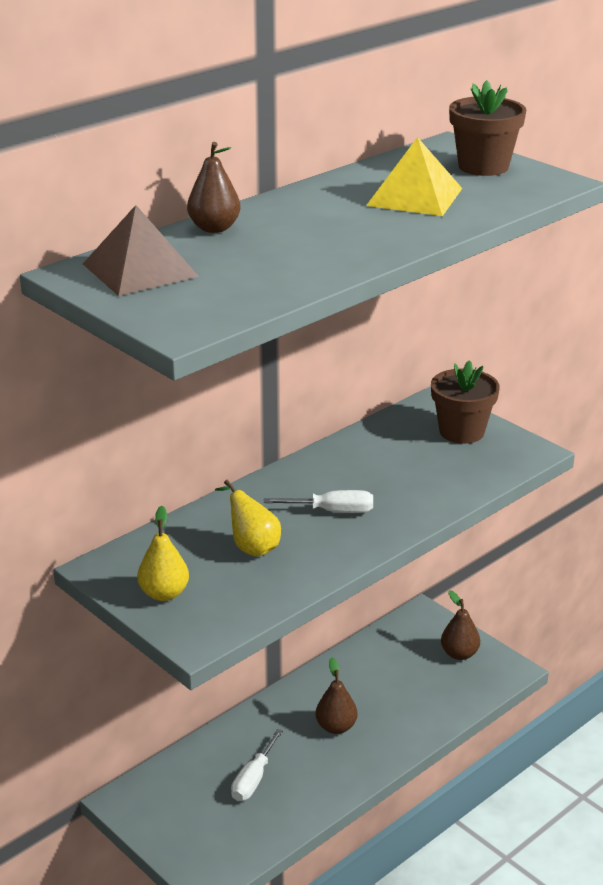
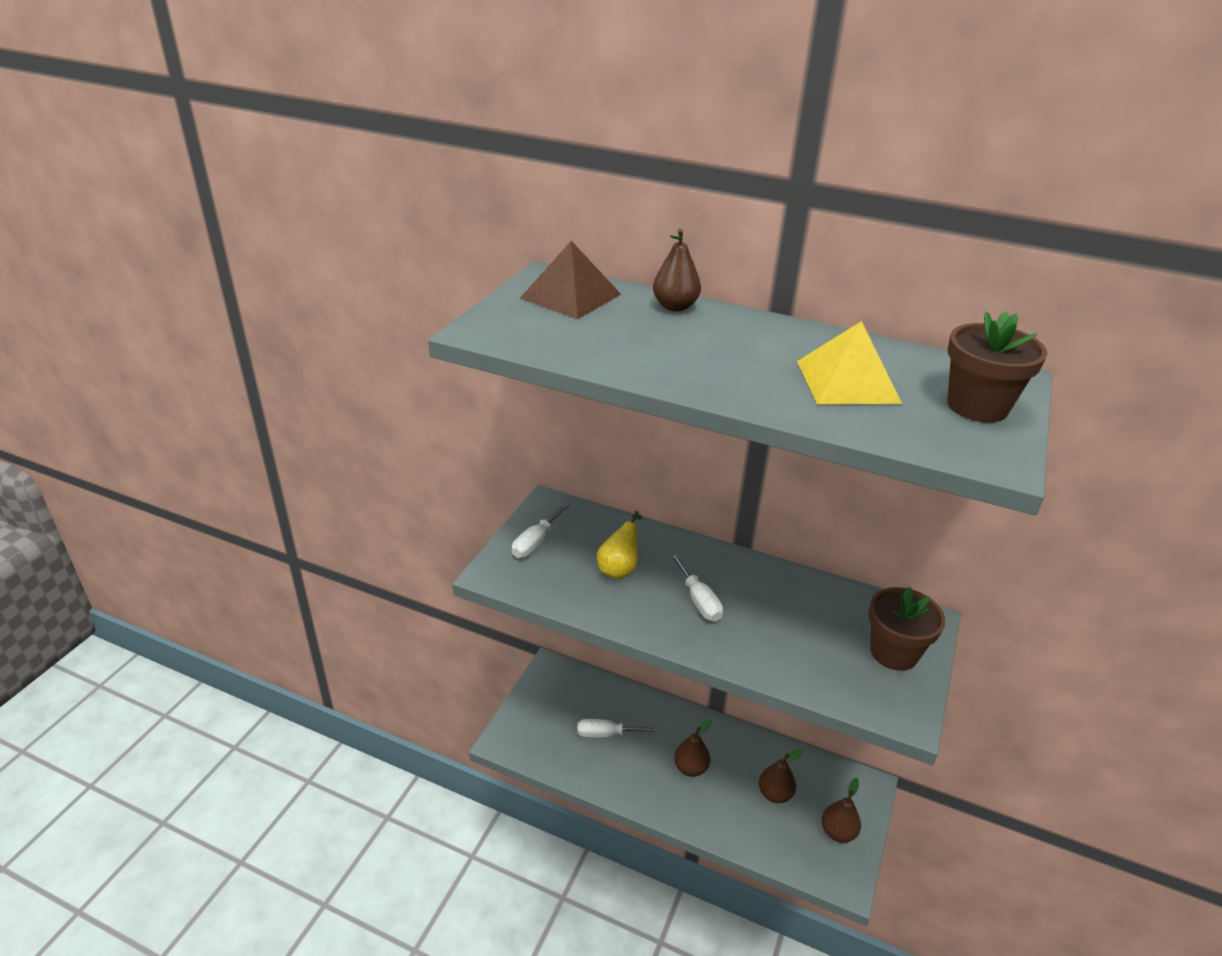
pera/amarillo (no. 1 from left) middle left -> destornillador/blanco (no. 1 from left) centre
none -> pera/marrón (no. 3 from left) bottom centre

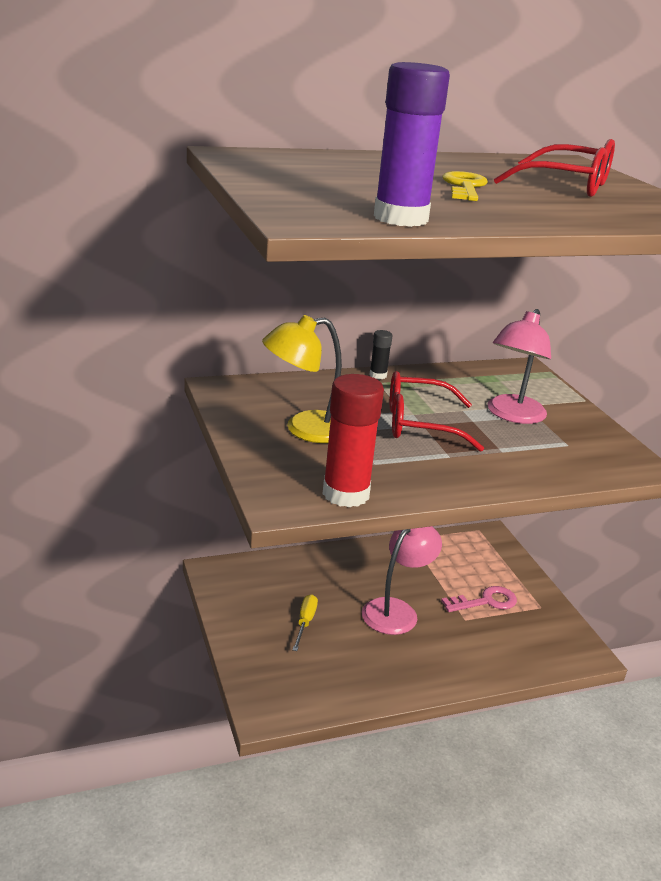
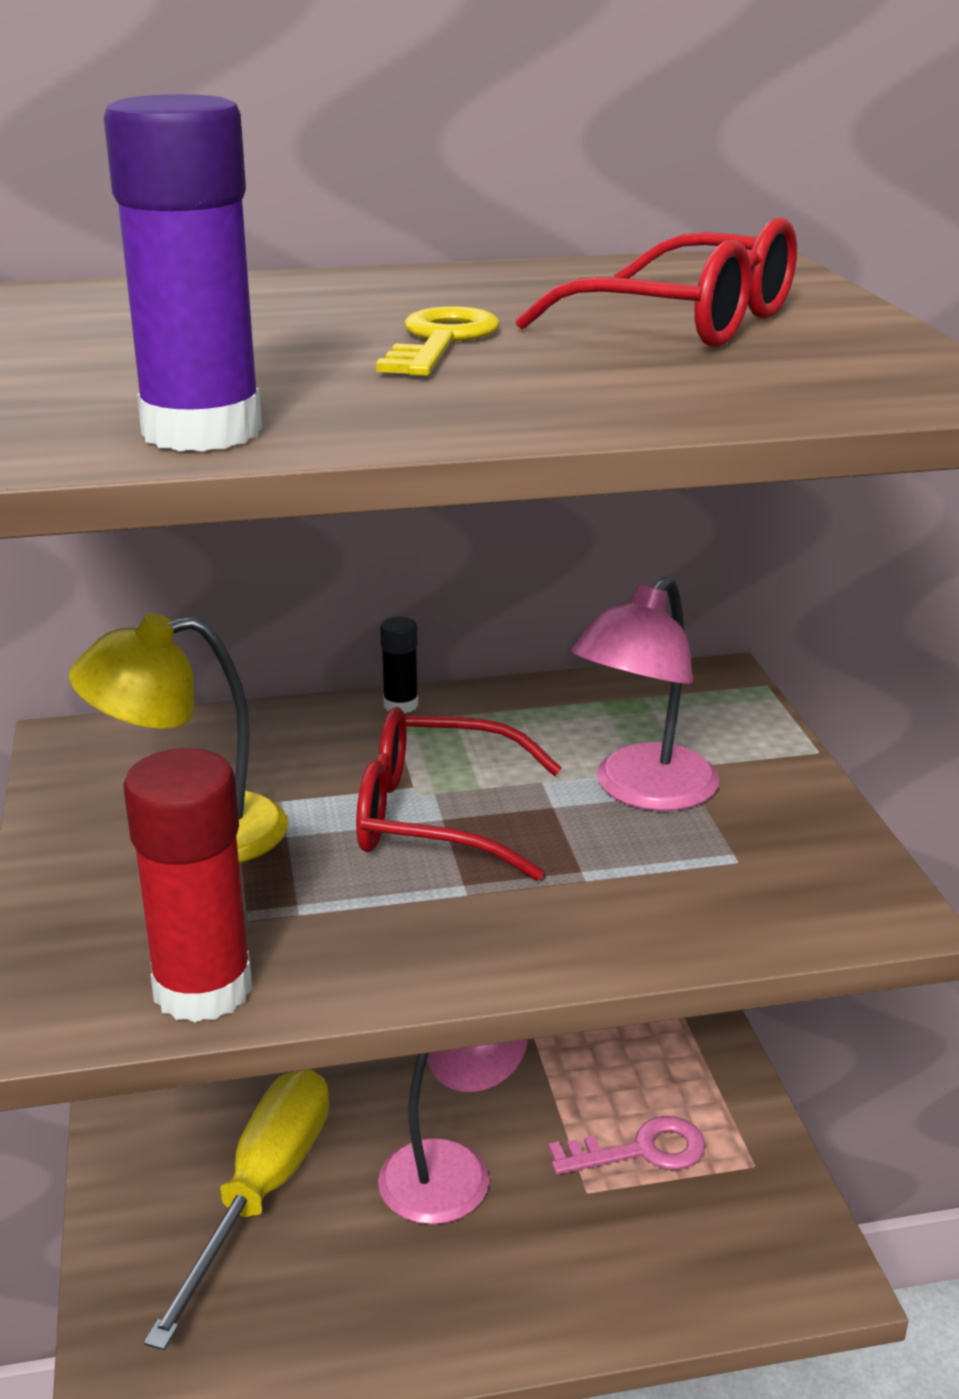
destornillador/amarillo bottom centre -> destornillador/amarillo bottom left, x2.14

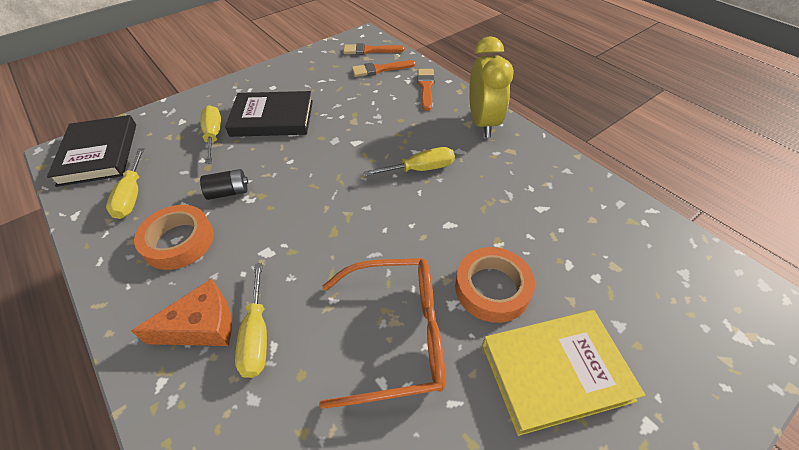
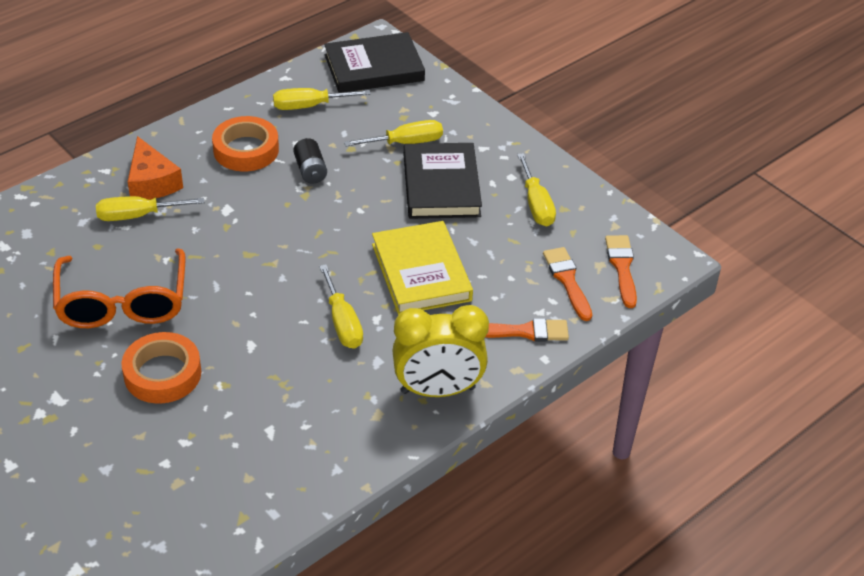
libro/amarillo bottom right -> libro/amarillo centre, shifted
none -> destornillador/amarillo (no. 5 from left) top centre

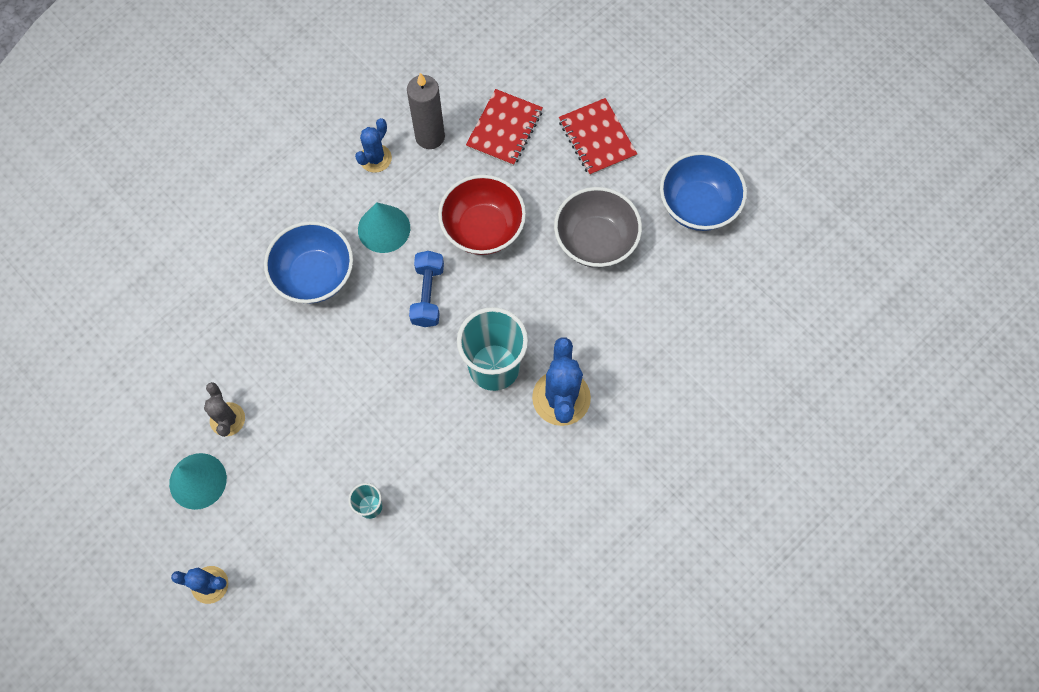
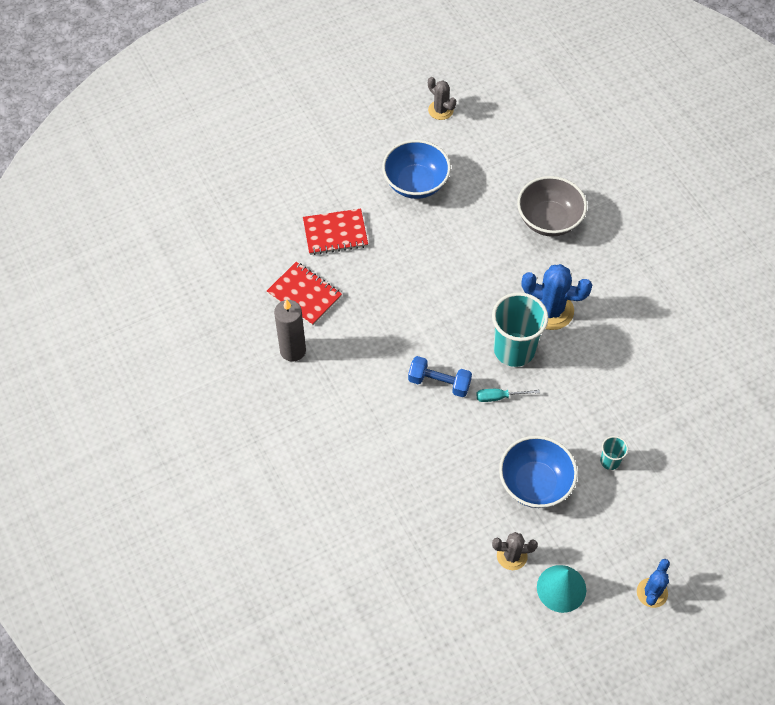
none -> cactus/gris (no. 1 from left) top centre
none -> destornillador/turquesa centre
cuenco/azul (no. 1 from left in the first image) middle left -> cuenco/azul (no. 2 from left) bottom right, shifted
cuenco/gris top centre -> cuenco/gris top right, shifted
cactus/azul (no. 2 from left) top centre -> none
cono/turquesa (no. 2 from left) top centre -> none
cuenco/rojo top centre -> none

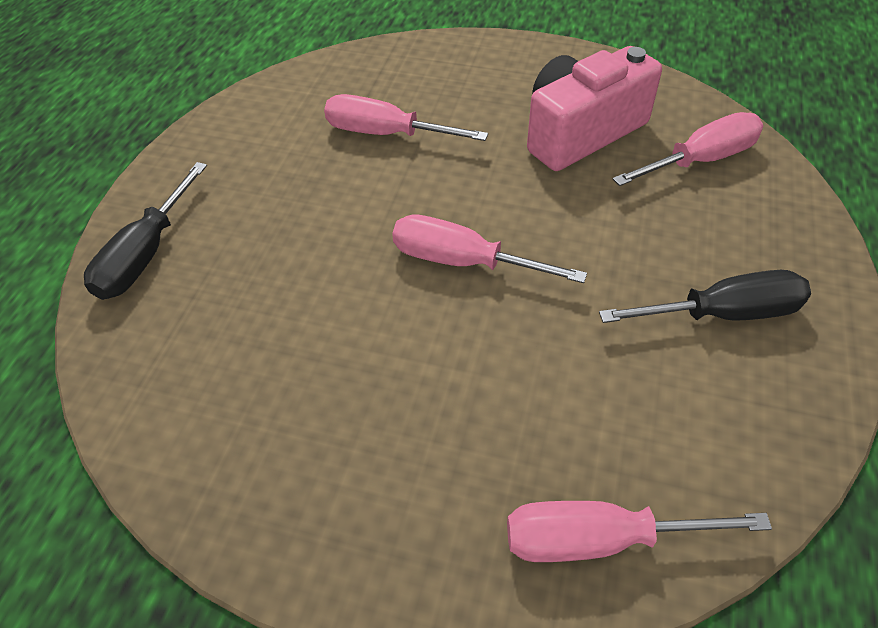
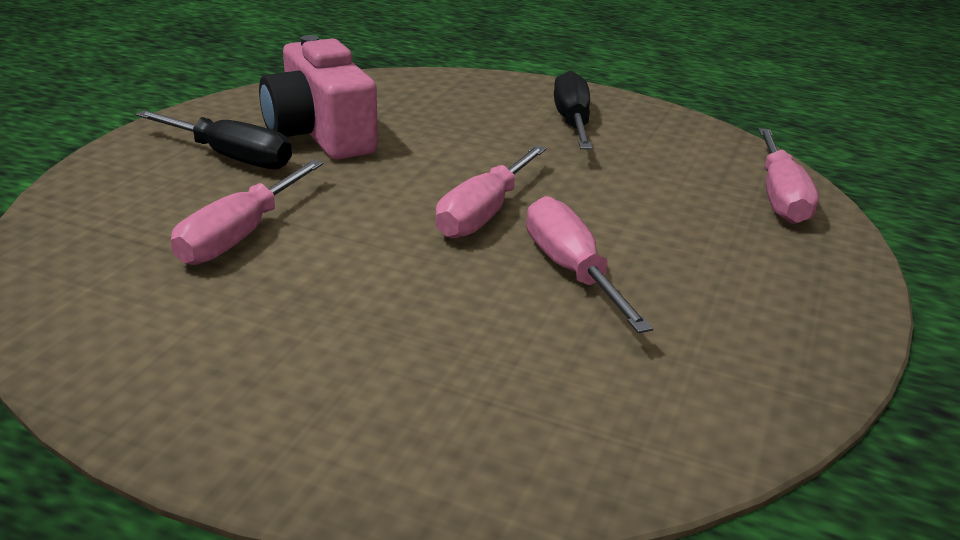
destornillador/negro (no. 1 from left) middle left -> destornillador/negro (no. 1 from left) top left, shifted
destornillador/rosa (no. 4 from left in the first image) top right -> destornillador/rosa (no. 3 from left) centre, shifted

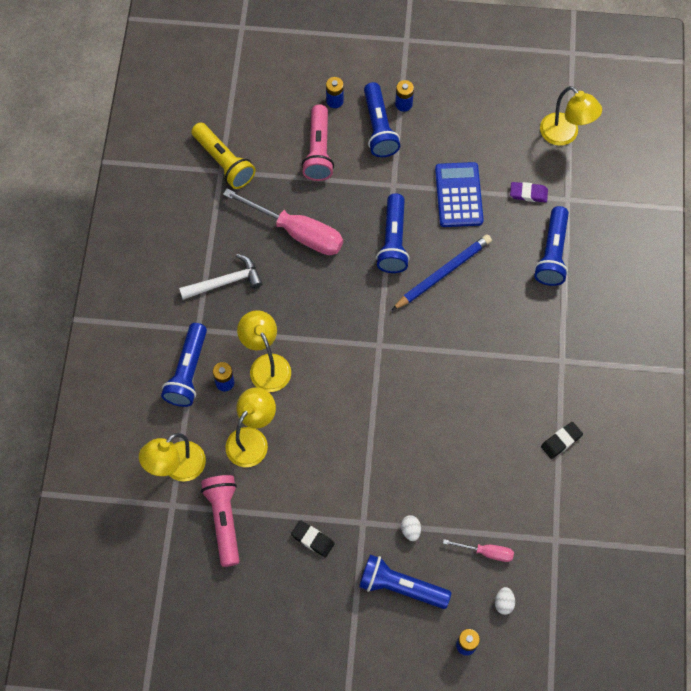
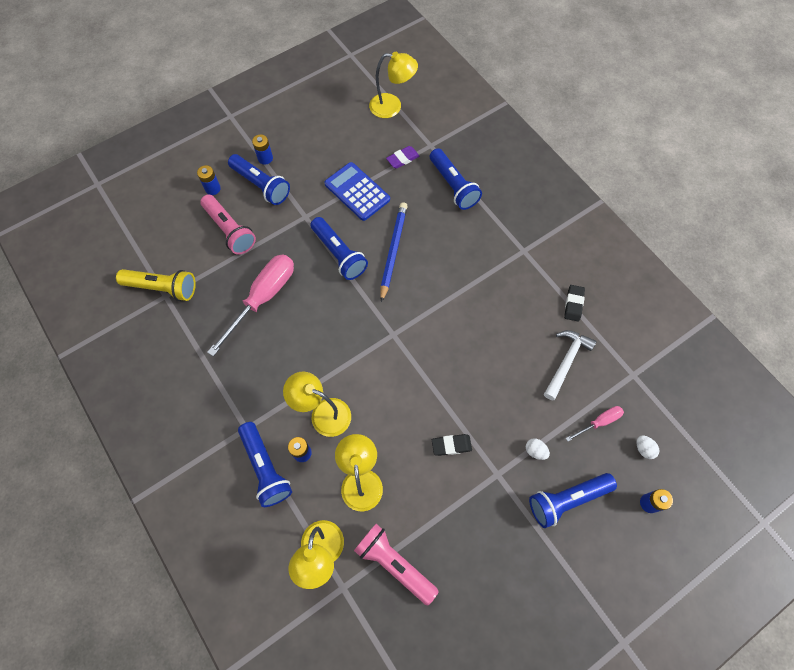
destornillador/rosa (no. 1 from left) top centre -> destornillador/rosa (no. 1 from left) middle left, 45 degrees counterclockwise
goma de borrar/negro (no. 1 from left) bottom centre -> goma de borrar/negro (no. 1 from left) centre, shifted
martillo/blanco middle left -> martillo/blanco middle right, shifted

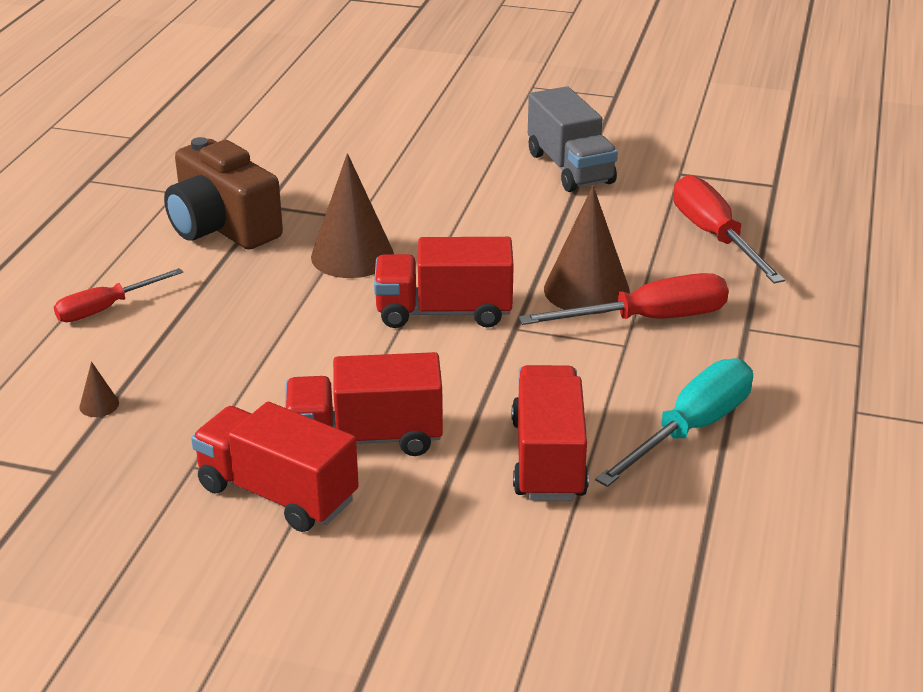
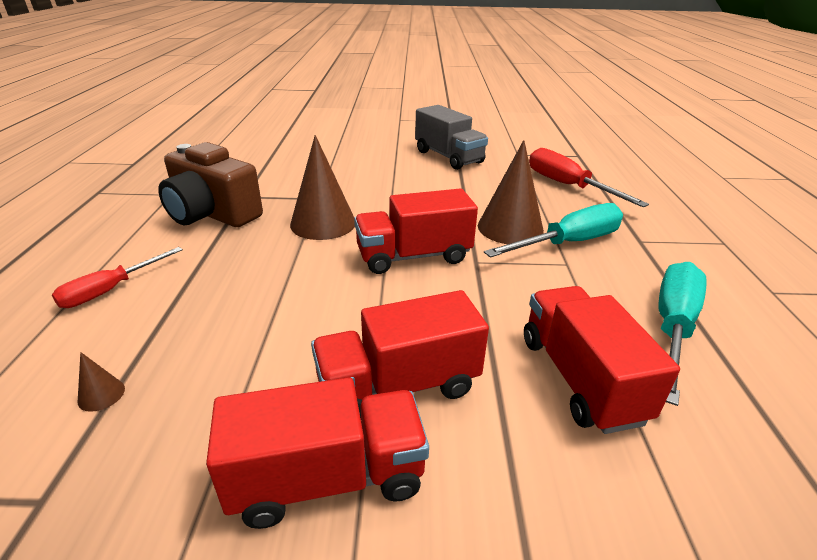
camión/rojo (no. 1 from left) bottom left -> camión/rojo (no. 1 from left) bottom centre, 150 degrees clockwise
destornillador/rojo (no. 2 from left) middle right -> destornillador/turquesa (no. 1 from left) middle right

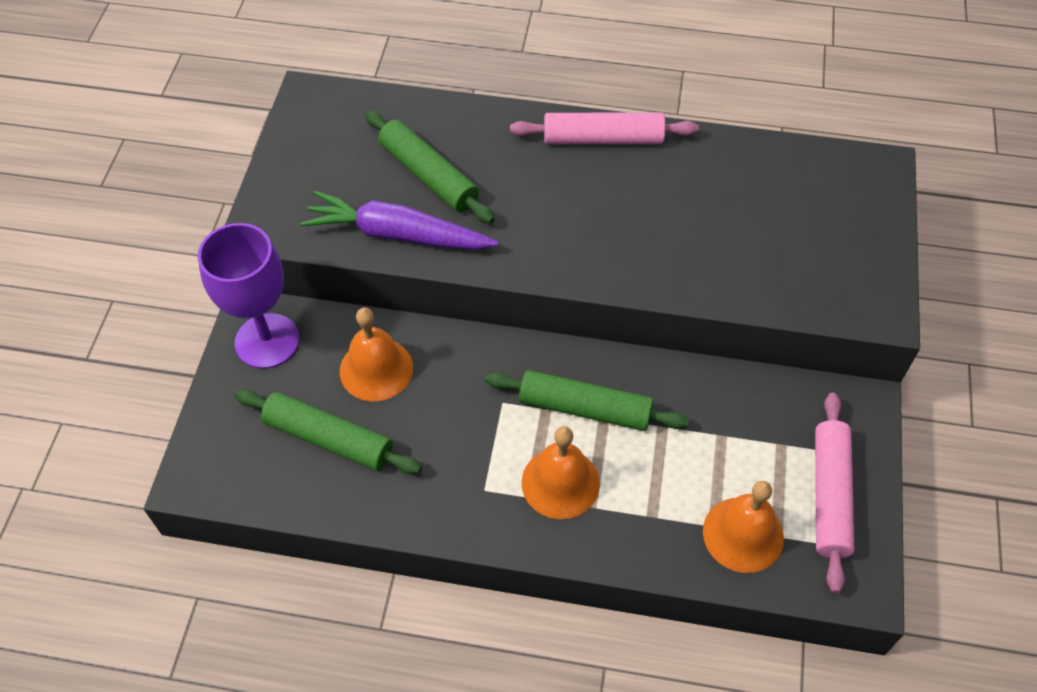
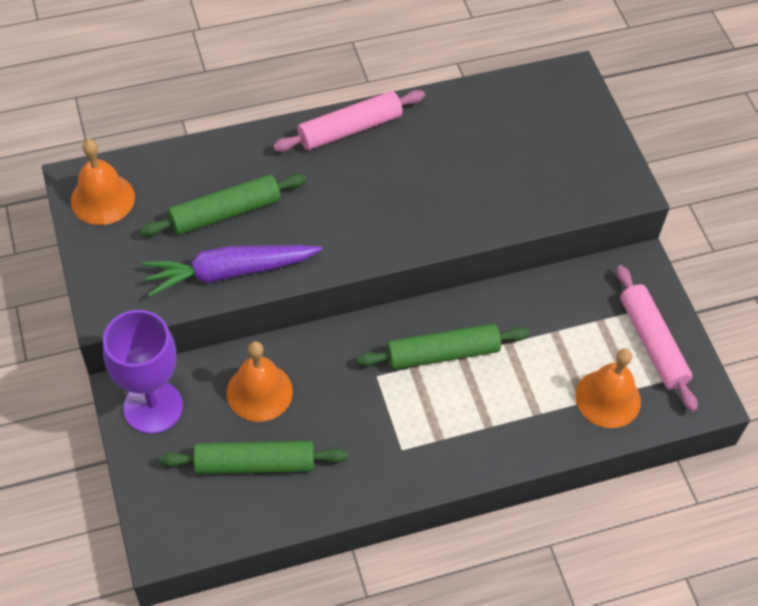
campana/naranja (no. 2 from left in the first image) bottom centre -> campana/naranja (no. 1 from left) top left, shifted
rodillo/verde (no. 2 from left in the first image) top centre -> rodillo/verde (no. 1 from left) middle left, 45 degrees counterclockwise

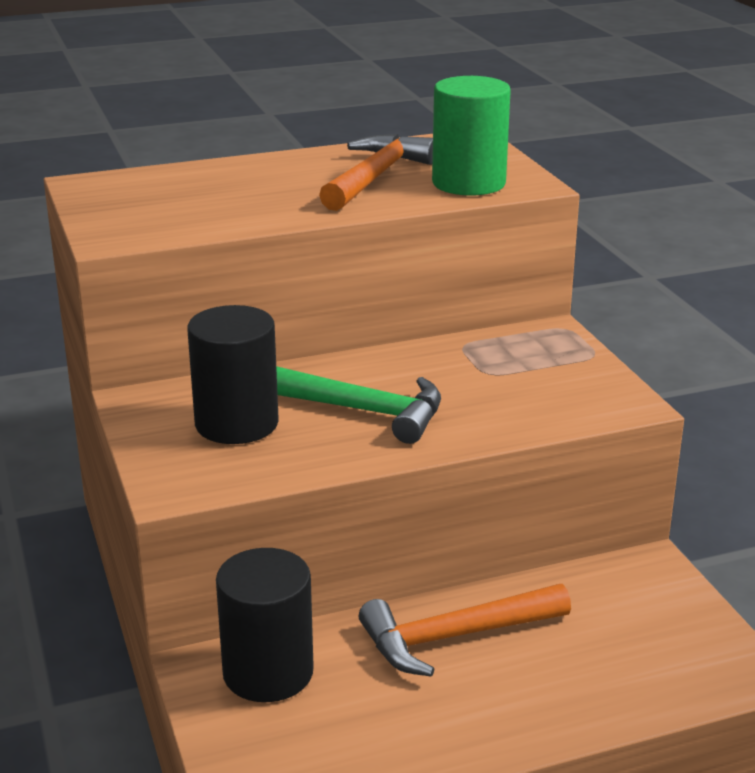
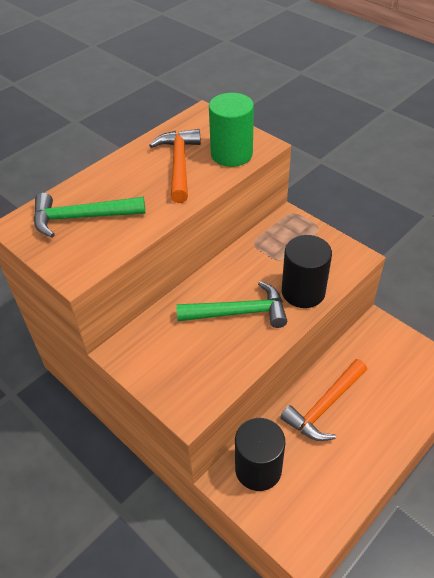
none -> martillo/verde (no. 1 from left) middle left
cilindro/negro (no. 1 from left in the first image) middle left -> cilindro/negro (no. 2 from left) middle right, shifted

